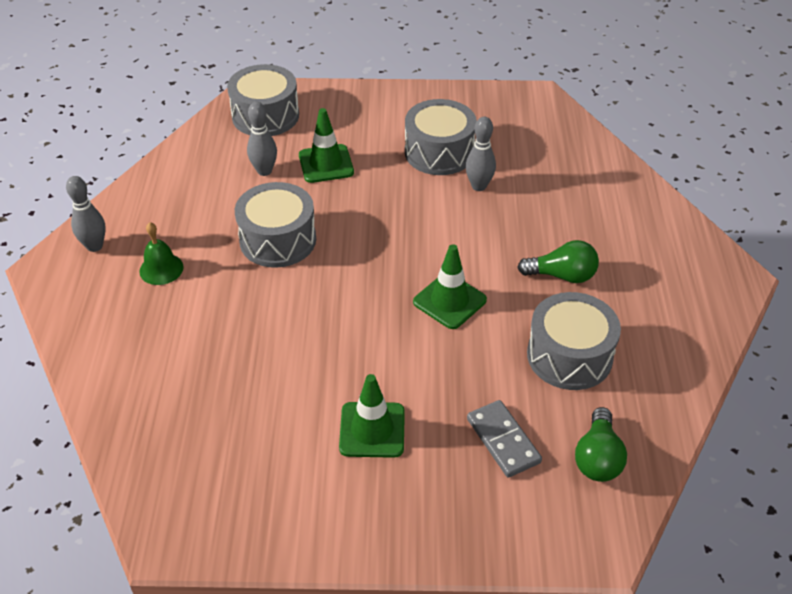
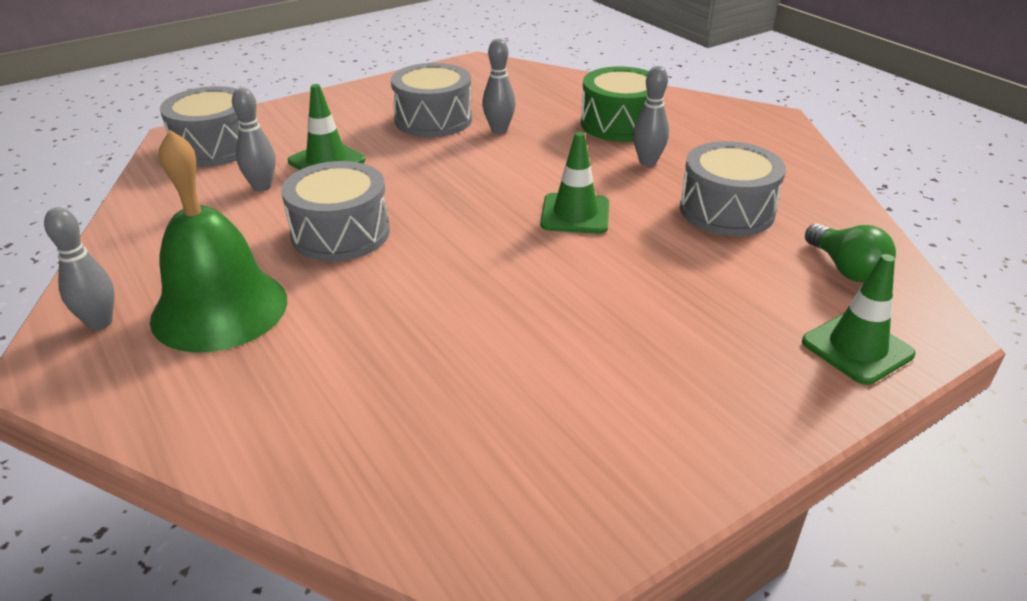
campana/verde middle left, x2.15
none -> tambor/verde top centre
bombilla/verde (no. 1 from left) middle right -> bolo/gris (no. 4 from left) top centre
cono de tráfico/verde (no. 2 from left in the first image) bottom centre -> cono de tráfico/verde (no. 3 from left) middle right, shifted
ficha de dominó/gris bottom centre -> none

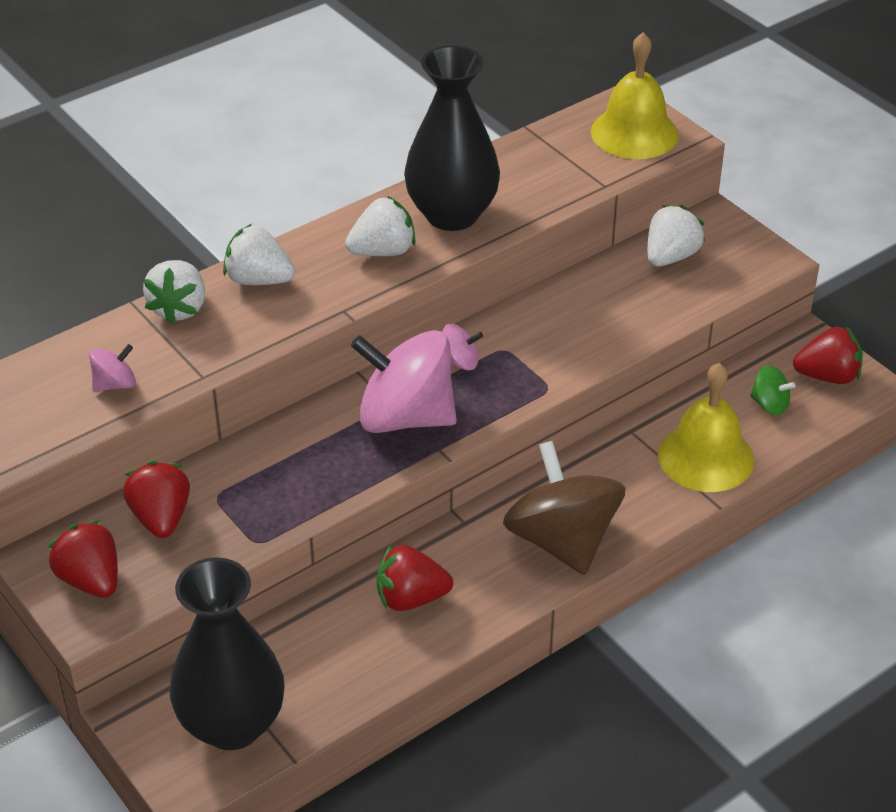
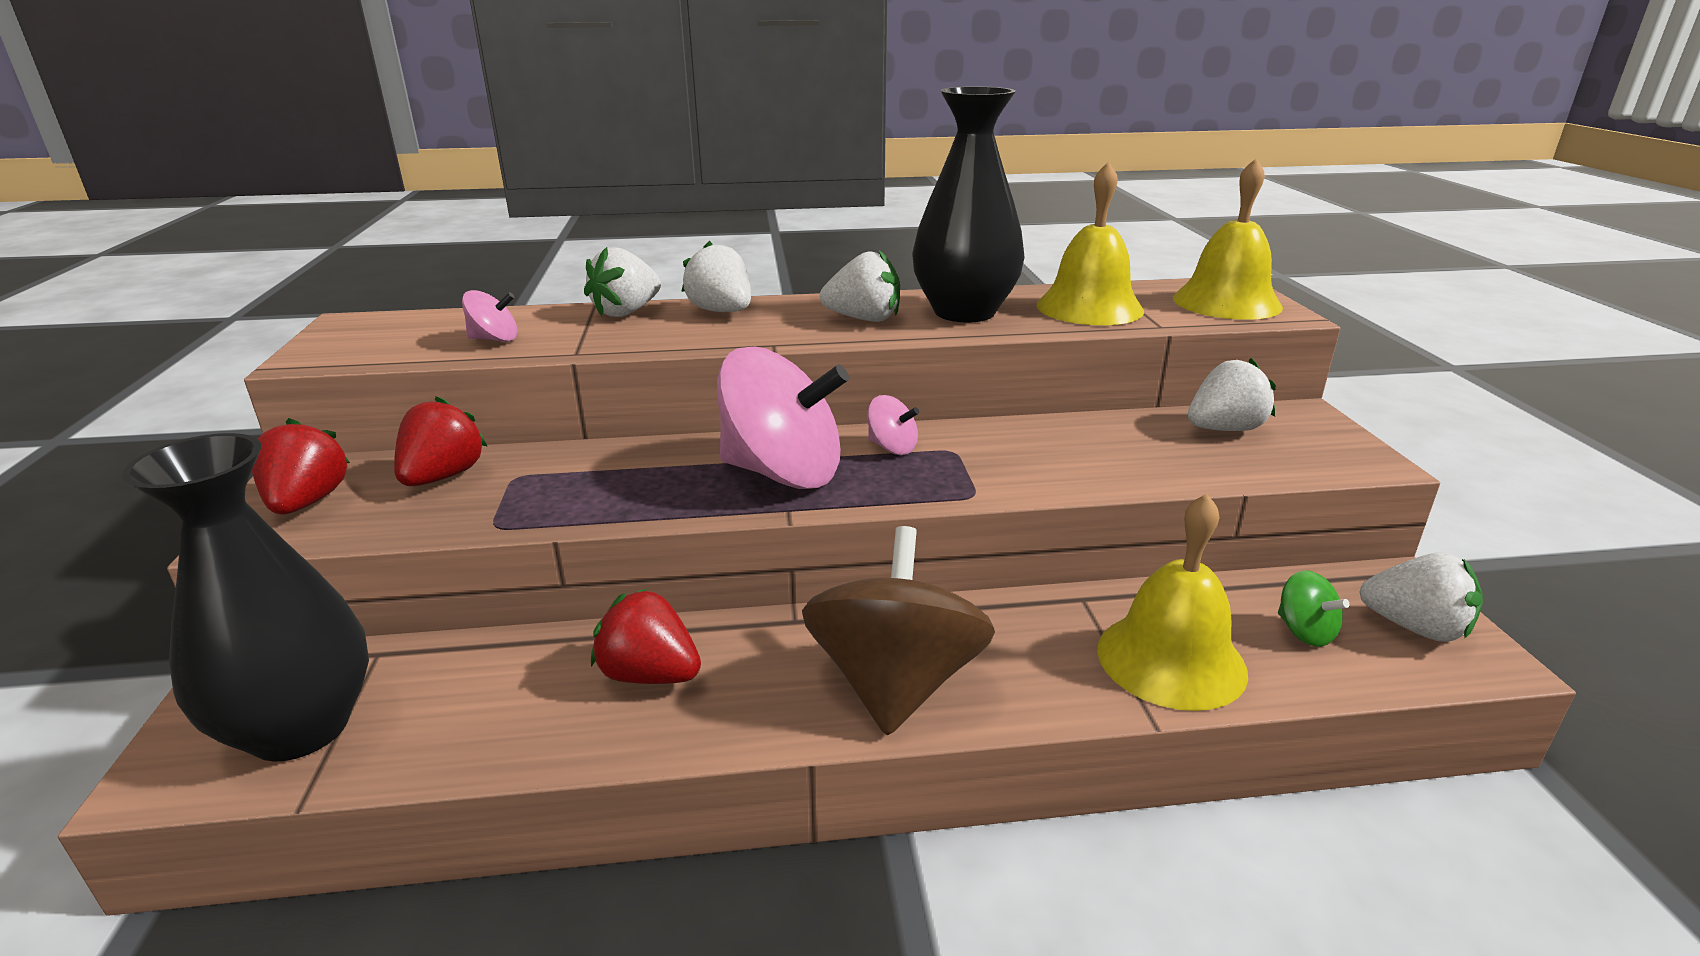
peonza/rosa (no. 2 from left) centre, 150 degrees clockwise
none -> campana/amarillo (no. 1 from left) top centre
fresa/rojo (no. 4 from left) middle right -> fresa/blanco (no. 5 from left) middle right

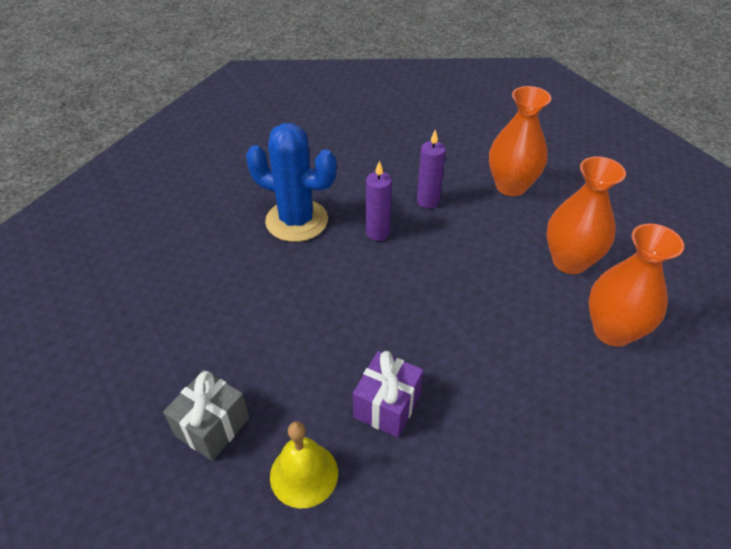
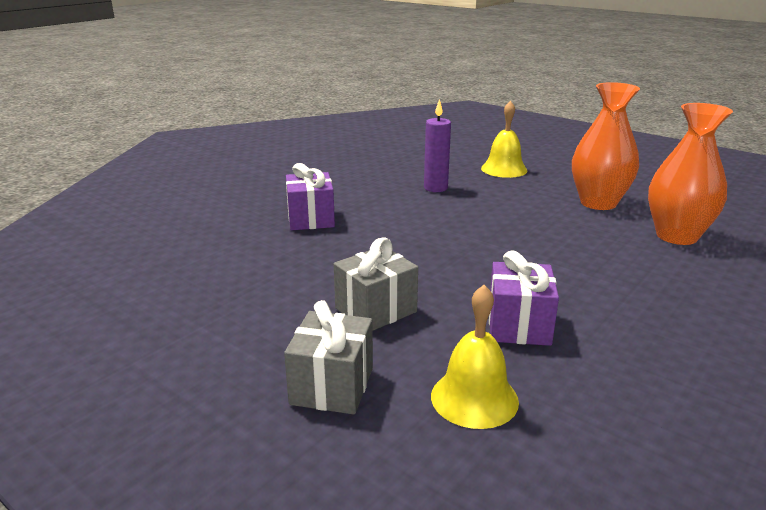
cactus/azul top centre -> regalo/morado (no. 1 from left) centre
none -> regalo/gris (no. 2 from left) centre
florero/naranja (no. 1 from left) top right -> campana/amarillo (no. 2 from left) top centre
vela/morado (no. 1 from left) centre -> none

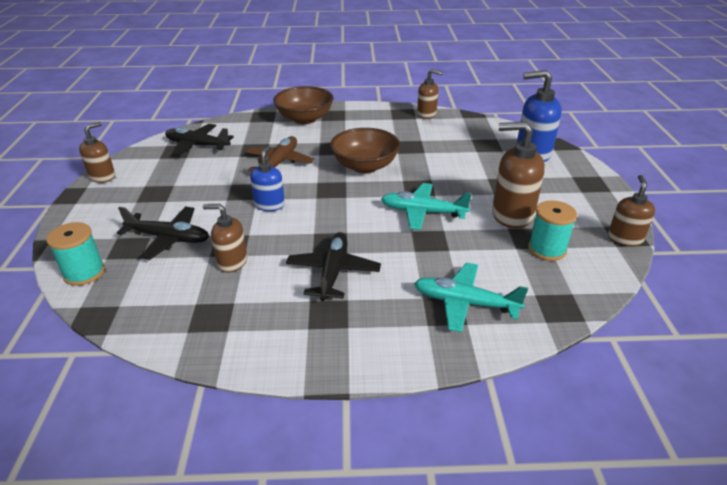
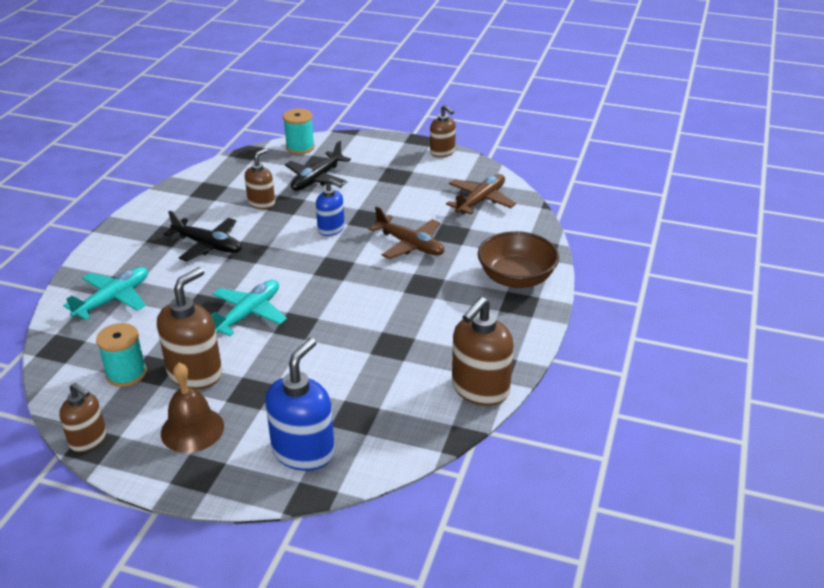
none -> campana/marrón bottom left
avión/negro (no. 2 from left) top left -> avión/marrón (no. 2 from left) top centre
dispensador de jabón/marrón (no. 3 from left in the first image) top centre -> dispensador de jabón/marrón (no. 5 from left) centre, x1.61
cuenco/marrón (no. 2 from left) top centre -> none

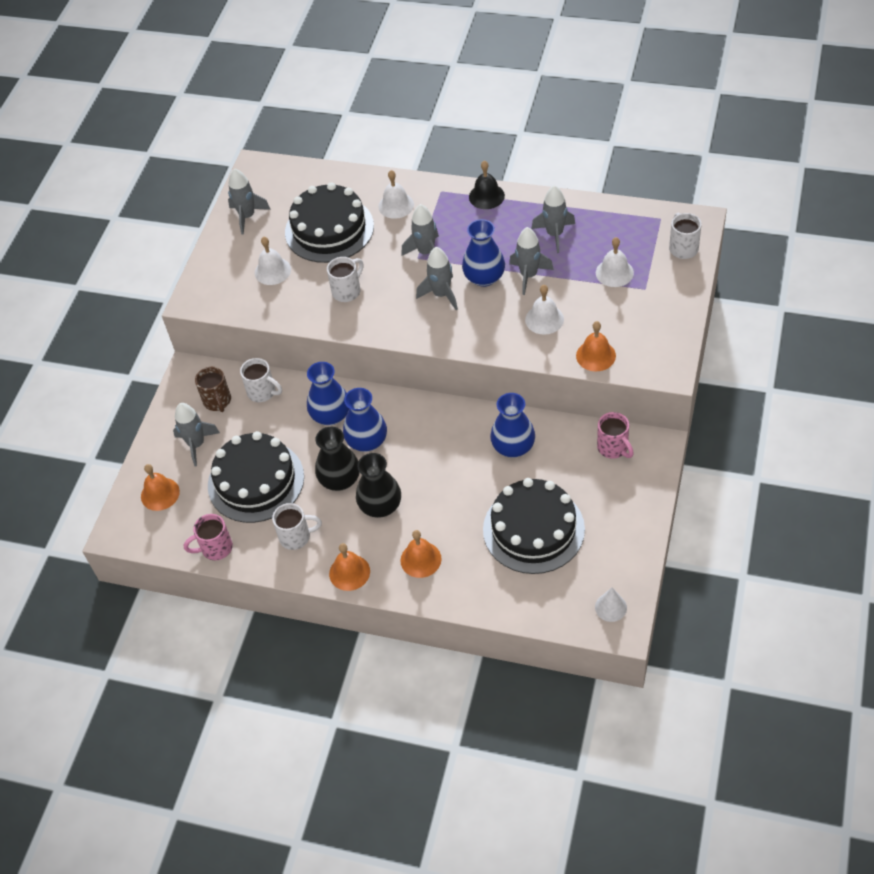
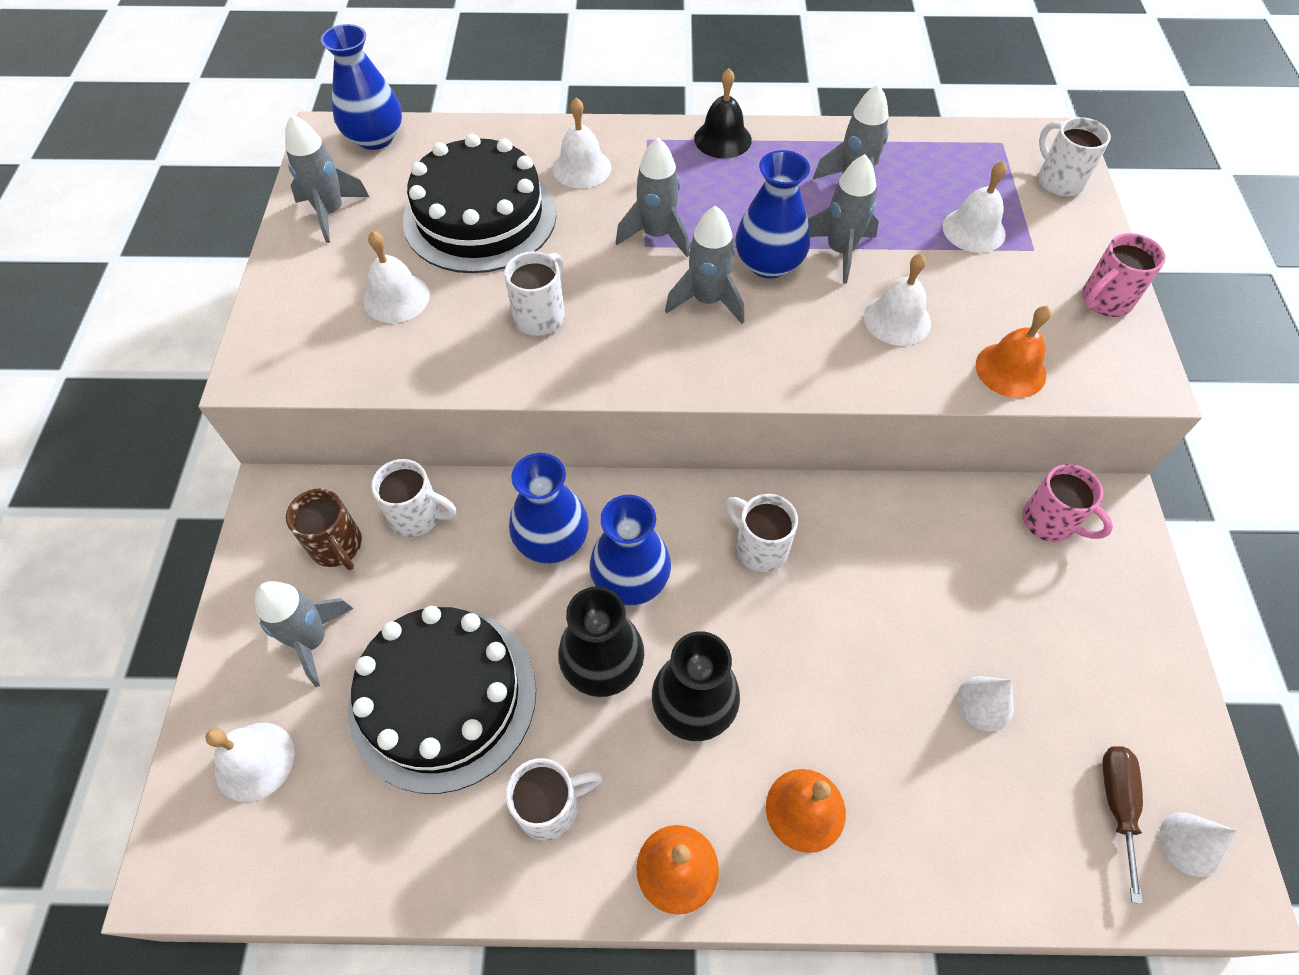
campana/naranja (no. 1 from left) middle left -> campana/blanco (no. 1 from left) bottom left
florero/azul (no. 4 from left in the first image) centre -> florero/azul (no. 1 from left) top left, shifted
none -> taza/blanco (no. 4 from left) centre
tarta/negro (no. 3 from left) centre -> cono/blanco (no. 1 from left) bottom right
taza/rosa (no. 1 from left in the first image) middle left -> taza/rosa (no. 2 from left) top right, shifted
none -> destornillador/marrón bottom right

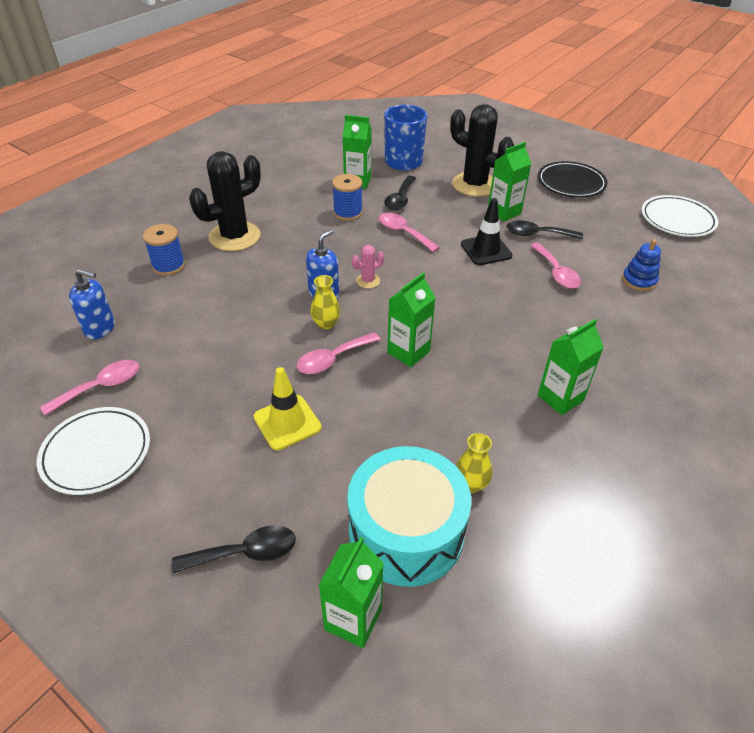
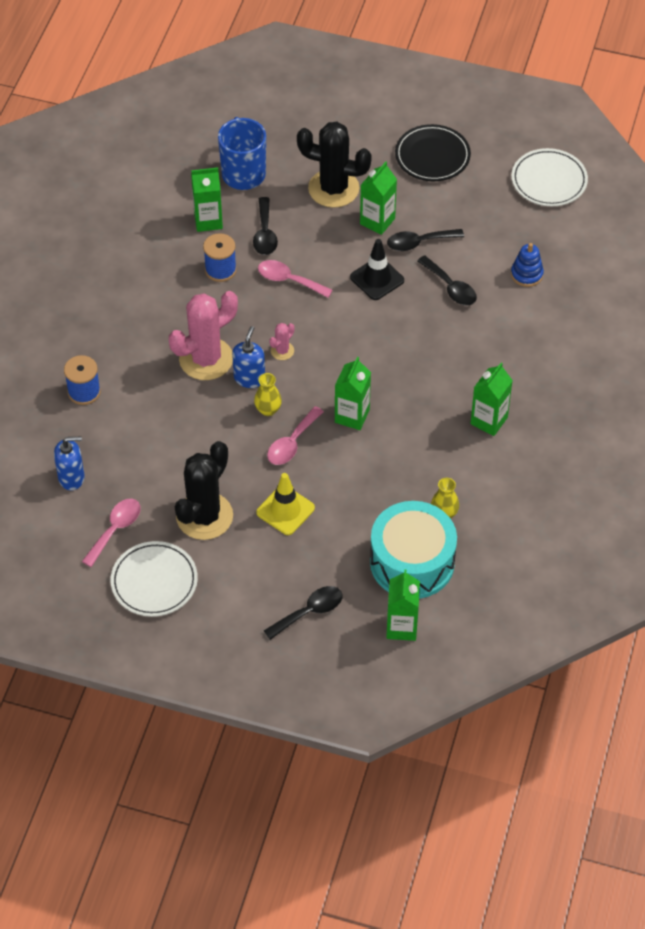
none -> cactus/rosa (no. 1 from left) middle left
cactus/negro (no. 1 from left) top left -> cactus/negro (no. 1 from left) middle left, shifted
cuchara/rosa (no. 4 from left) middle right -> cuchara/negro (no. 4 from left) top right

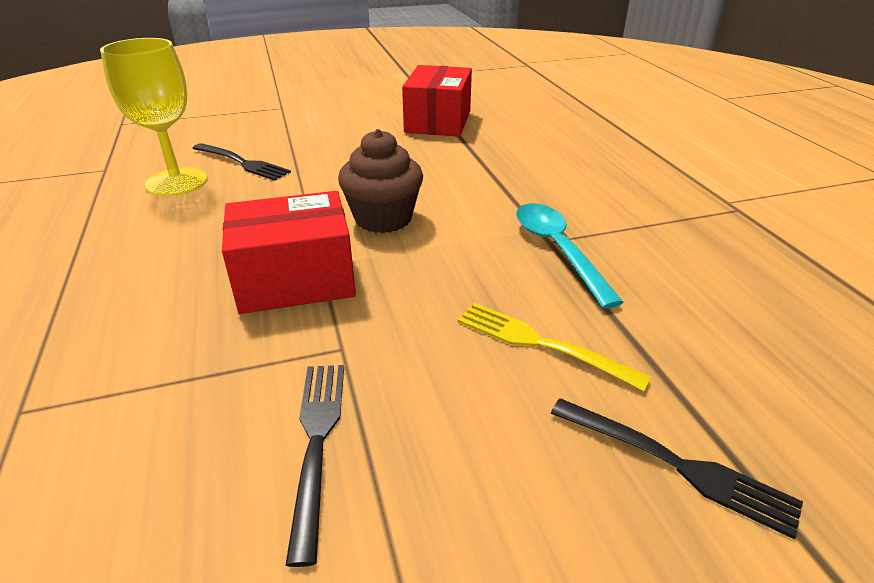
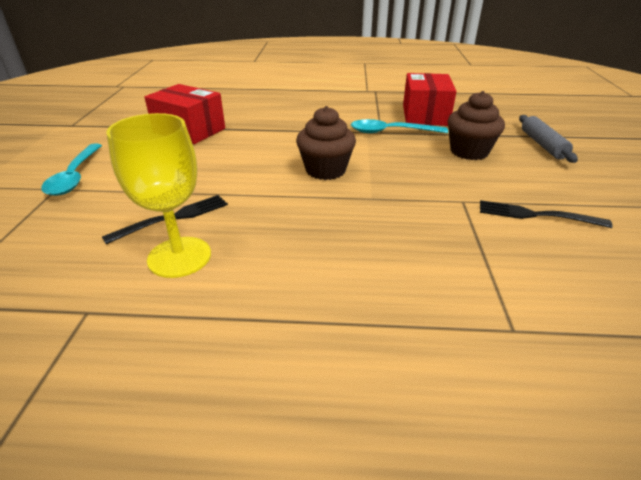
none -> cuchara/turquesa (no. 1 from left) middle left
caja/rojo (no. 1 from left in the first image) middle left -> caja/rojo (no. 2 from left) top right, shifted
tenedor/amarillo centre -> magdalena/marrón (no. 2 from left) top right
tenedor/negro (no. 3 from left) bottom right -> rodillo/gris top right

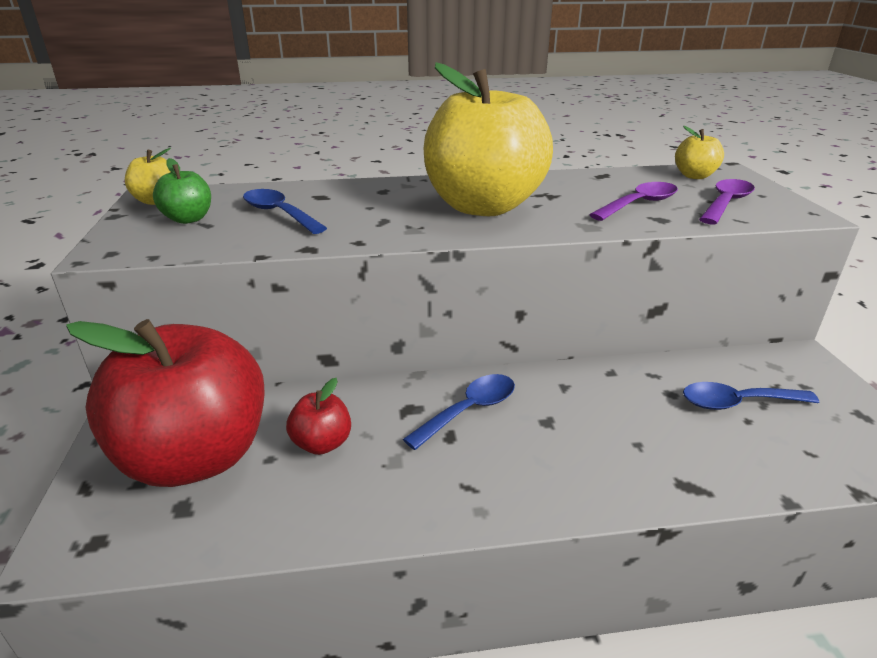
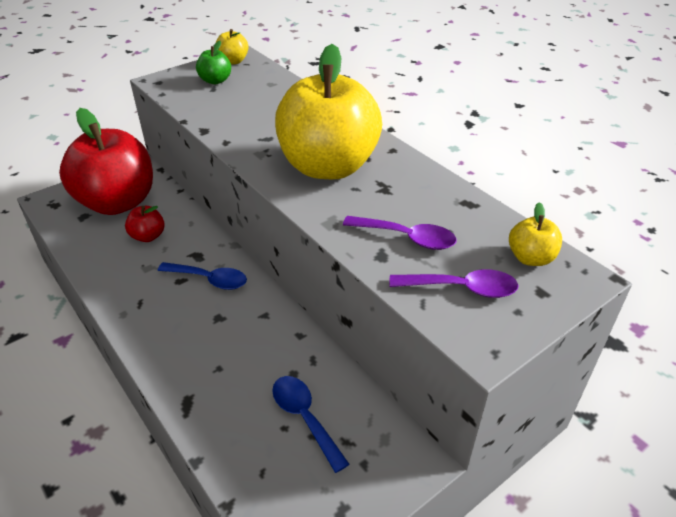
cuchara/azul (no. 1 from left) top left -> none

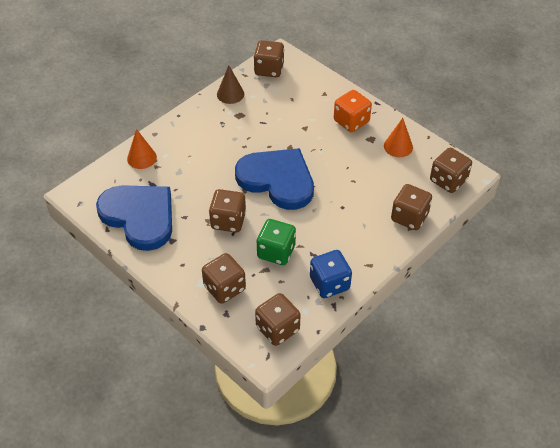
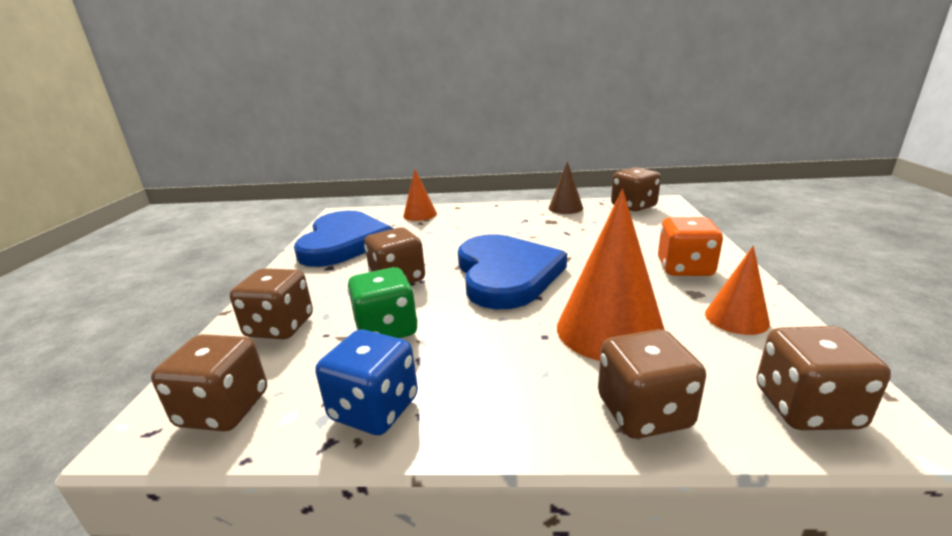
none -> cono/naranja (no. 2 from left) centre

